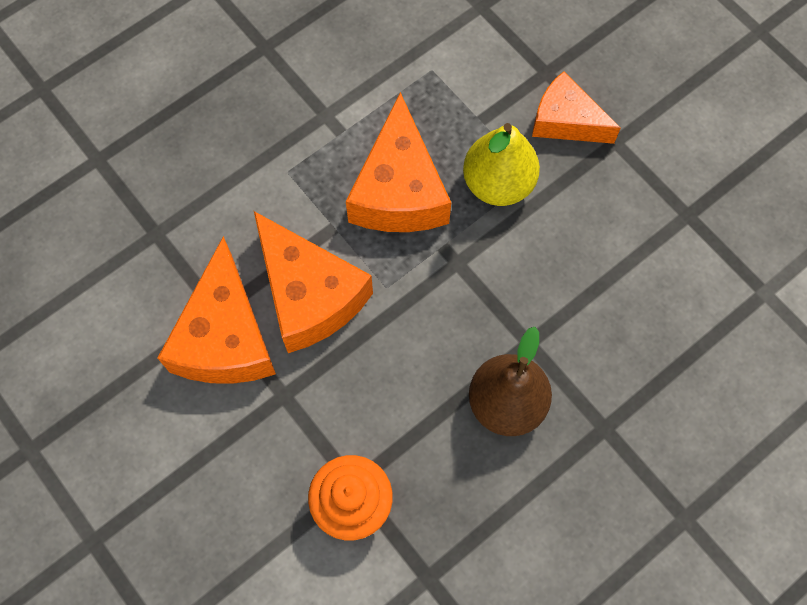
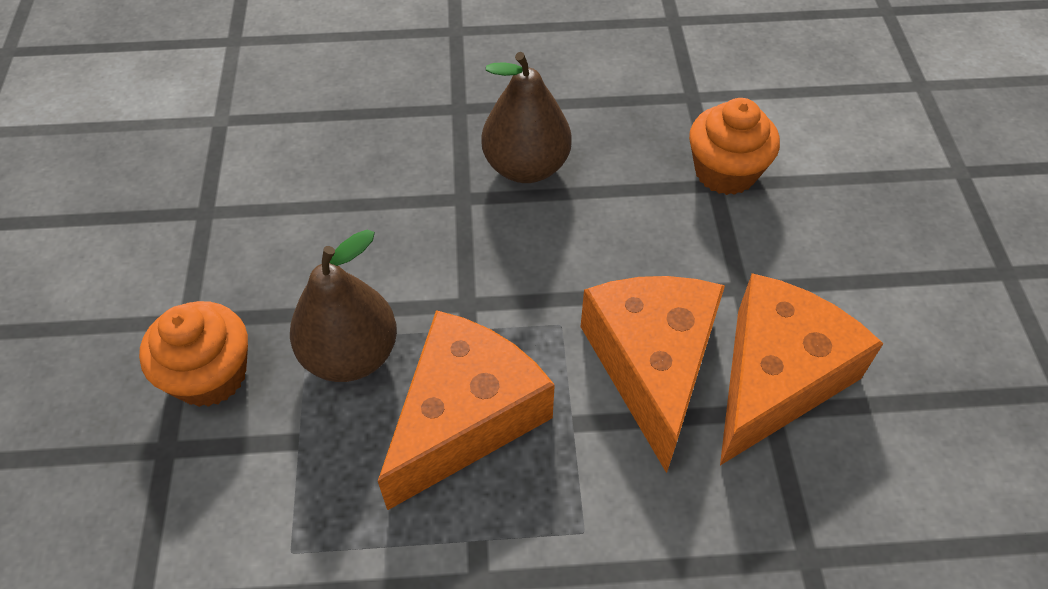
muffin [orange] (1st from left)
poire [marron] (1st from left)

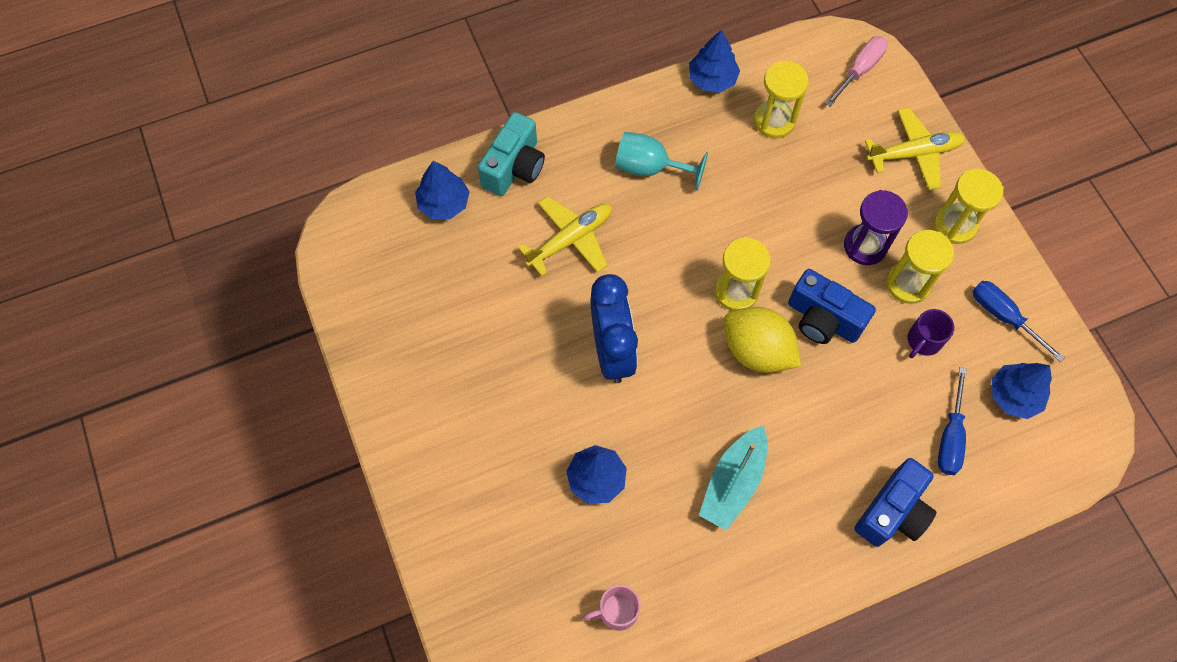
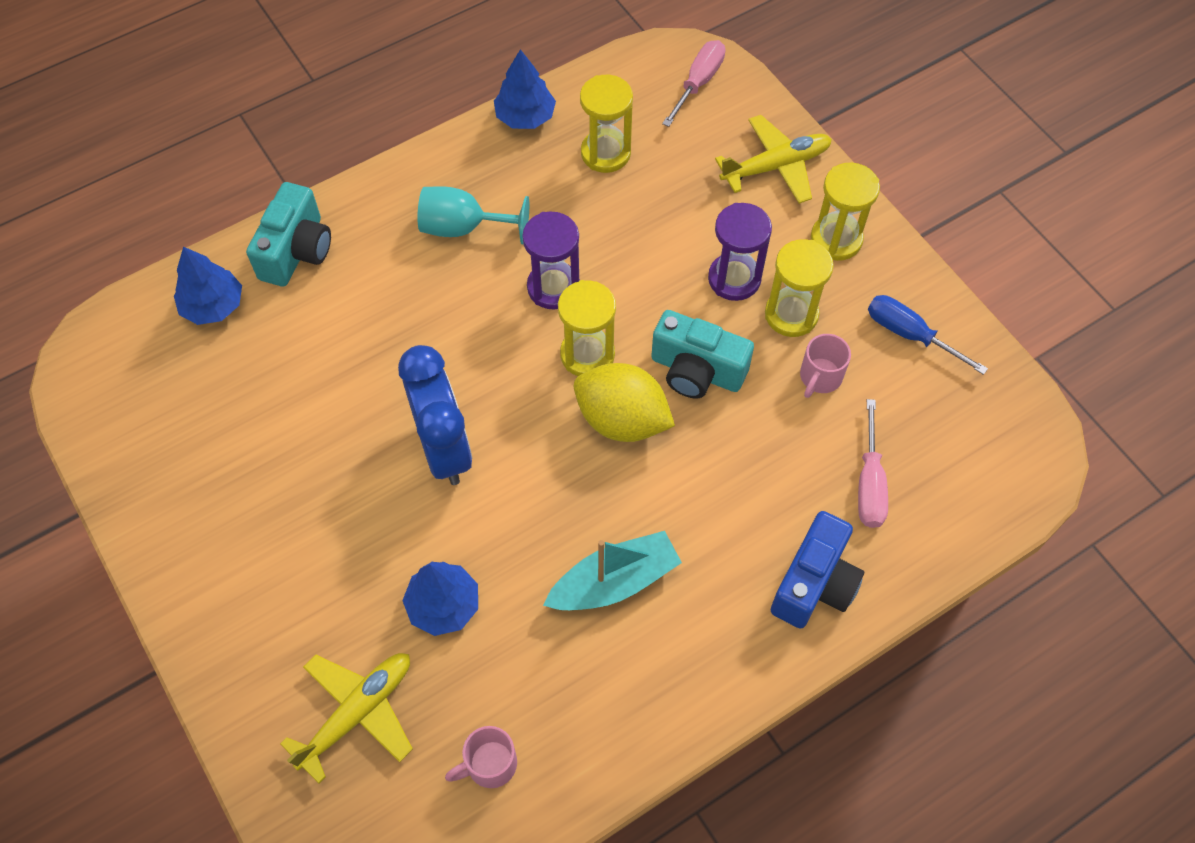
avion [jaune] (1st from left)
sablier [violet] (1st from left)
bateau [turquoise]
appareil photo [turquoise] (2nd from left)
tasse [rose] (2nd from left)
tournevis [rose] (2nd from left)
arbre [bleu] (4th from left in the first image)

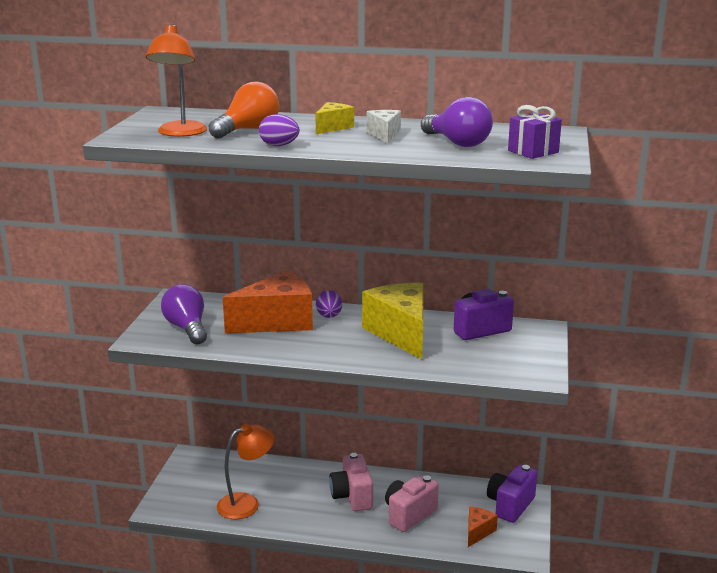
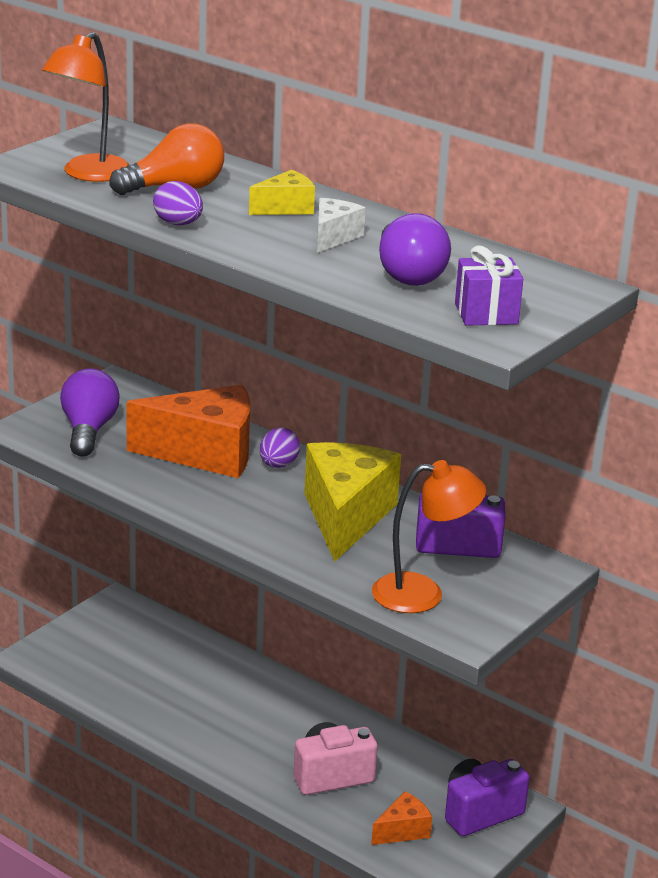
lampe [orange] (2nd from left)
appareil photo [rose] (1st from left in the first image)

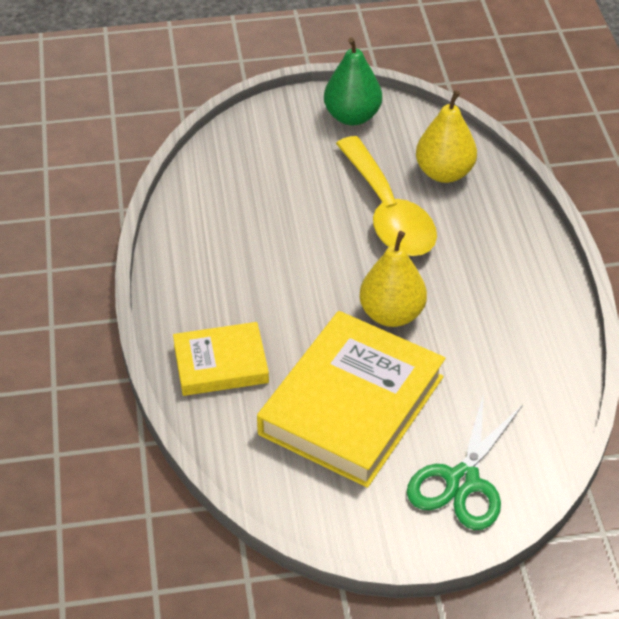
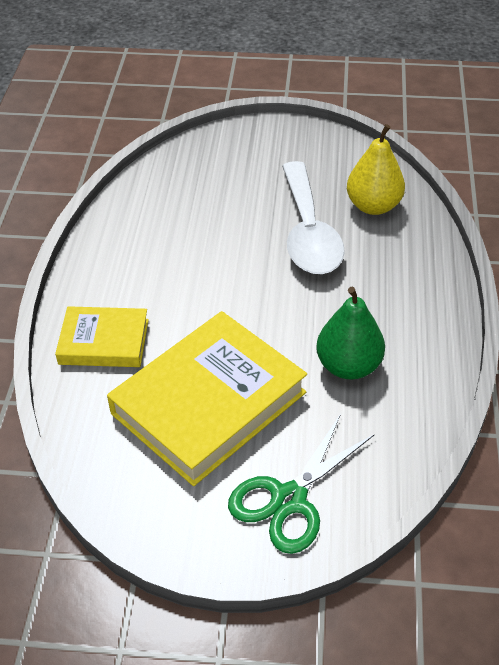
cuillère [blanc]
poire [vert]
poire [jaune] (1st from left in the first image)

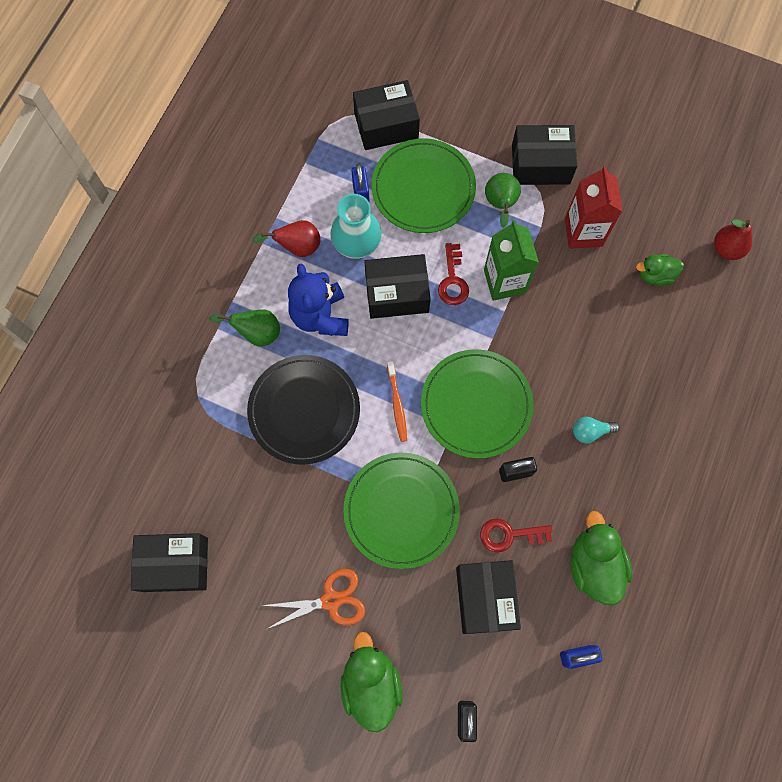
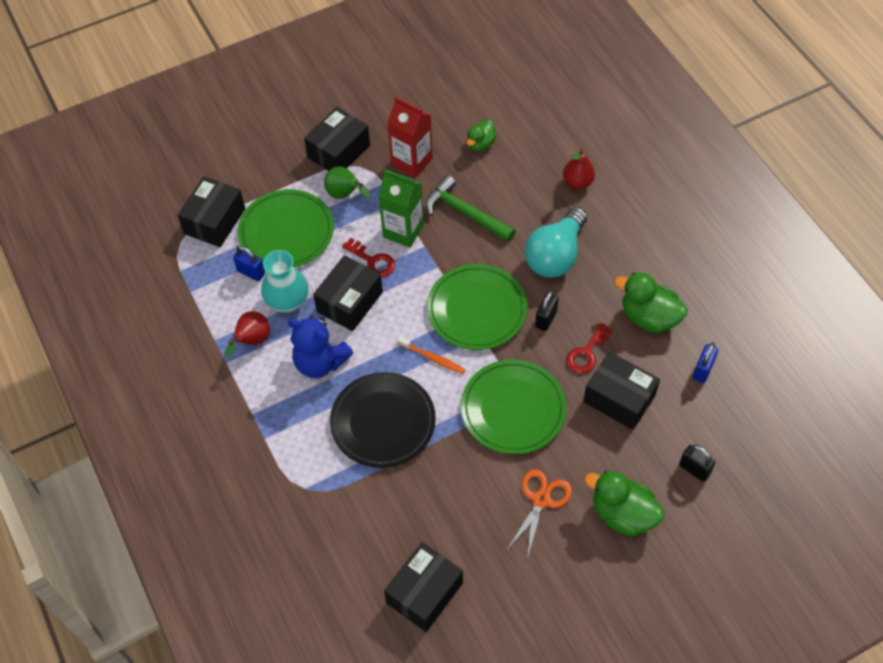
marteau [vert]
ampoule [turquoise]
poire [rouge] (2nd from left)
poire [vert] (1st from left in the first image)

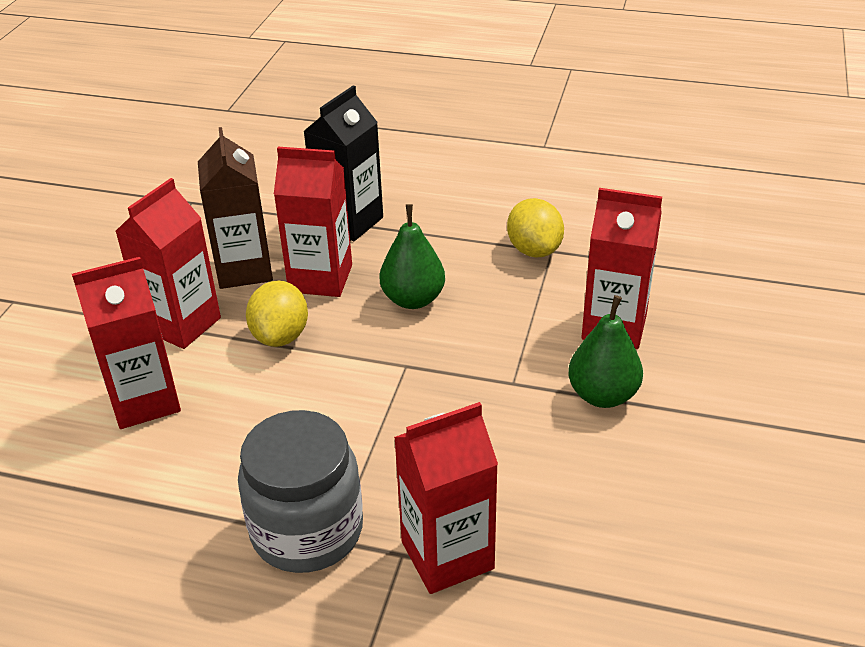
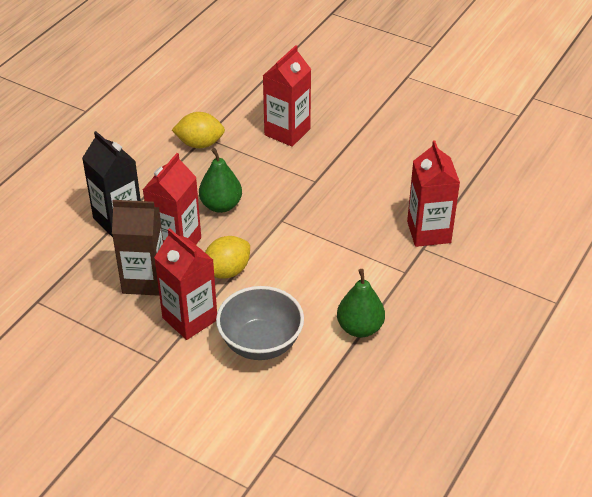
citron [jaune] (2nd from left)
bol [gris]
poire [vert] (2nd from left)
bocal [gris]

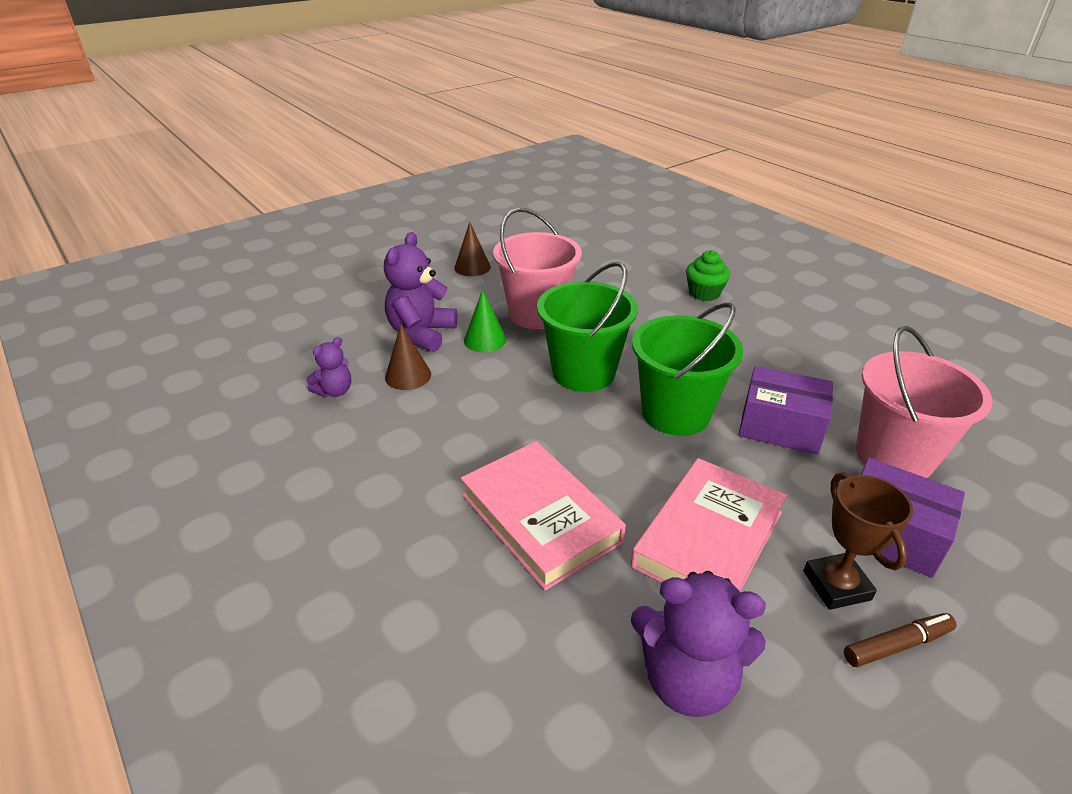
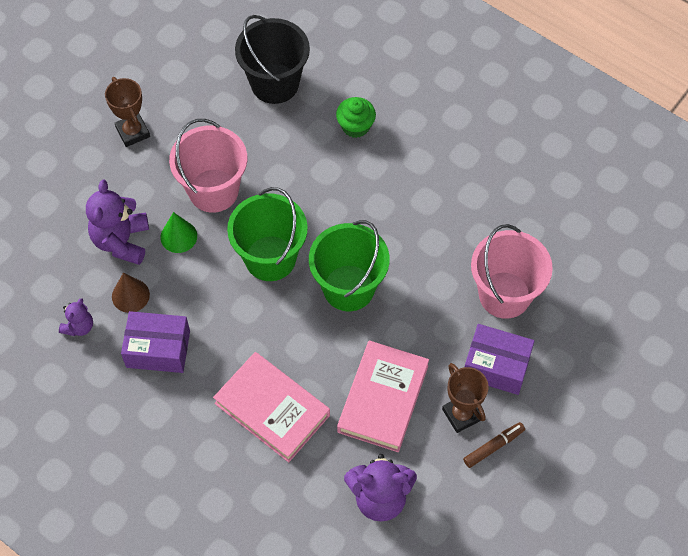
trophée [marron] (1st from left)
boîte [violet] (1st from left)
seau [noir]

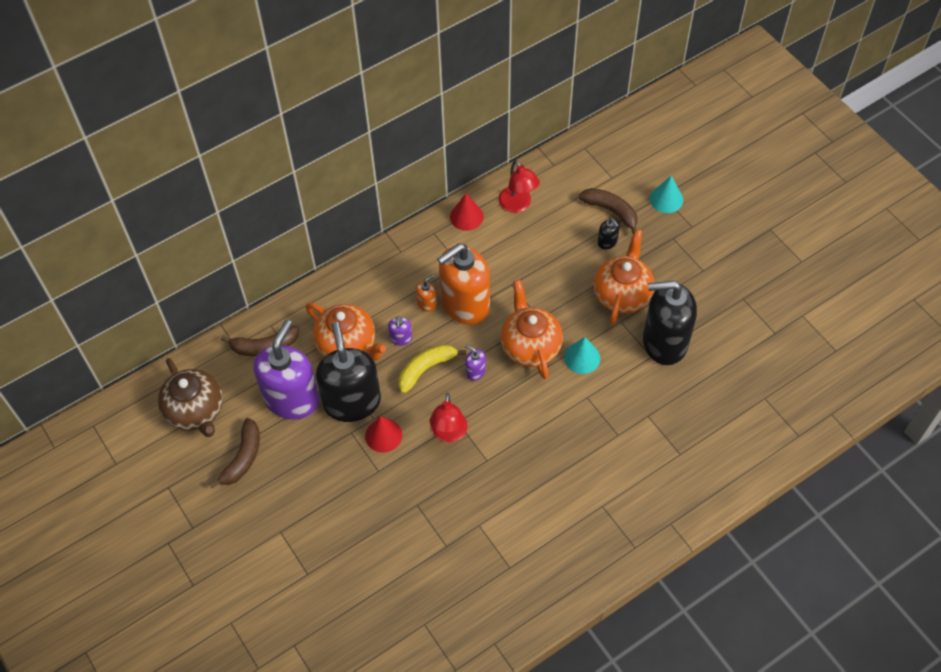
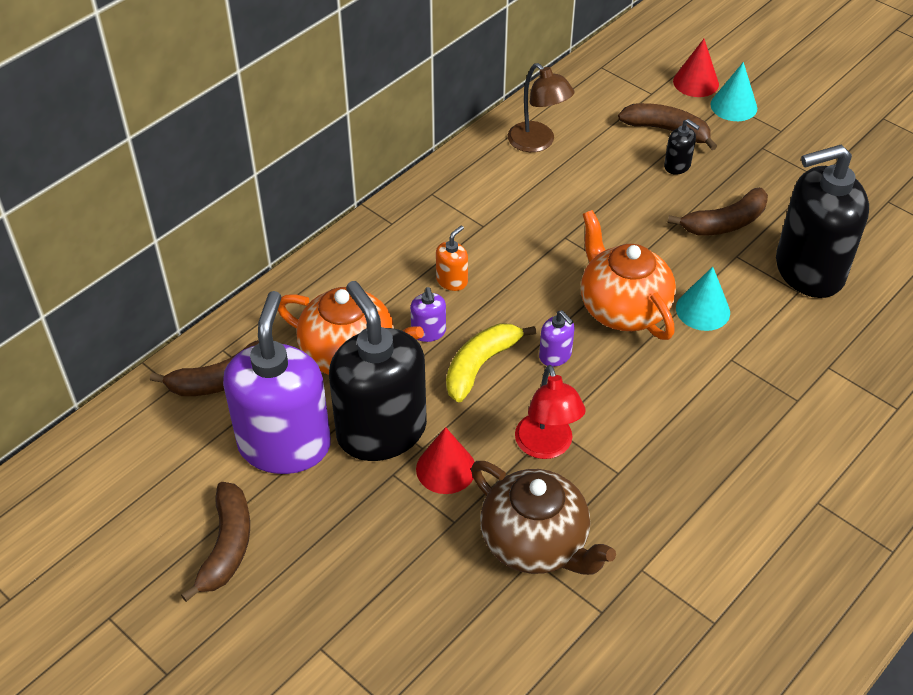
théière [marron]
lampe [marron]
distributeur de savon [violet] (3rd from left)
banane [marron] (4th from left)
cône [rouge] (2nd from left)
distributeur de savon [orange] (2nd from left in the first image)

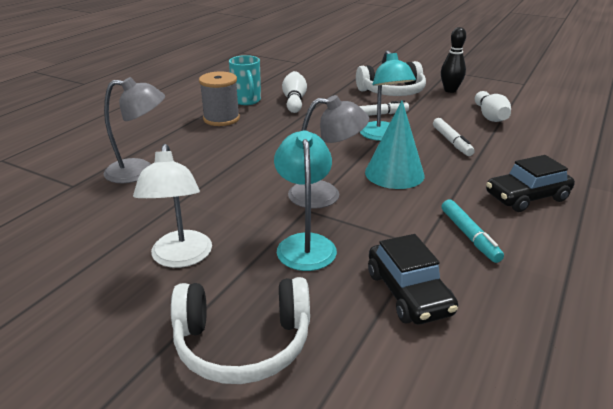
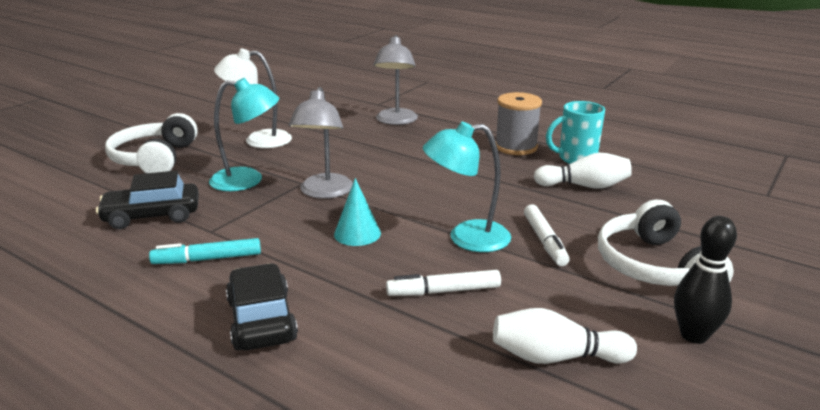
cône [turquoise]

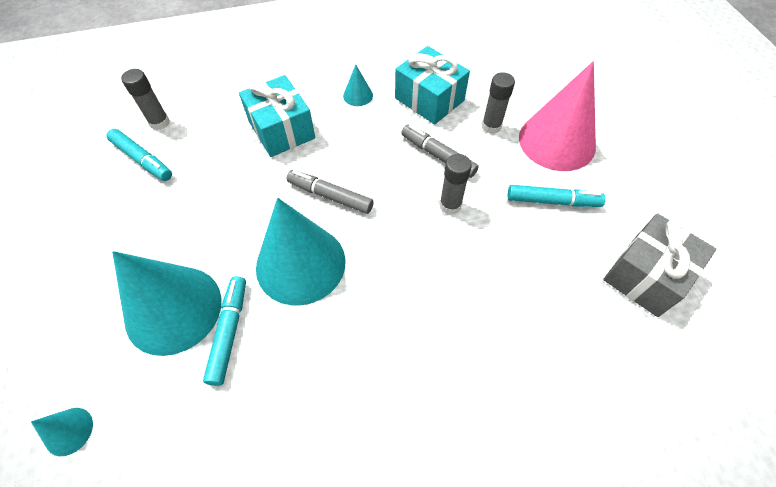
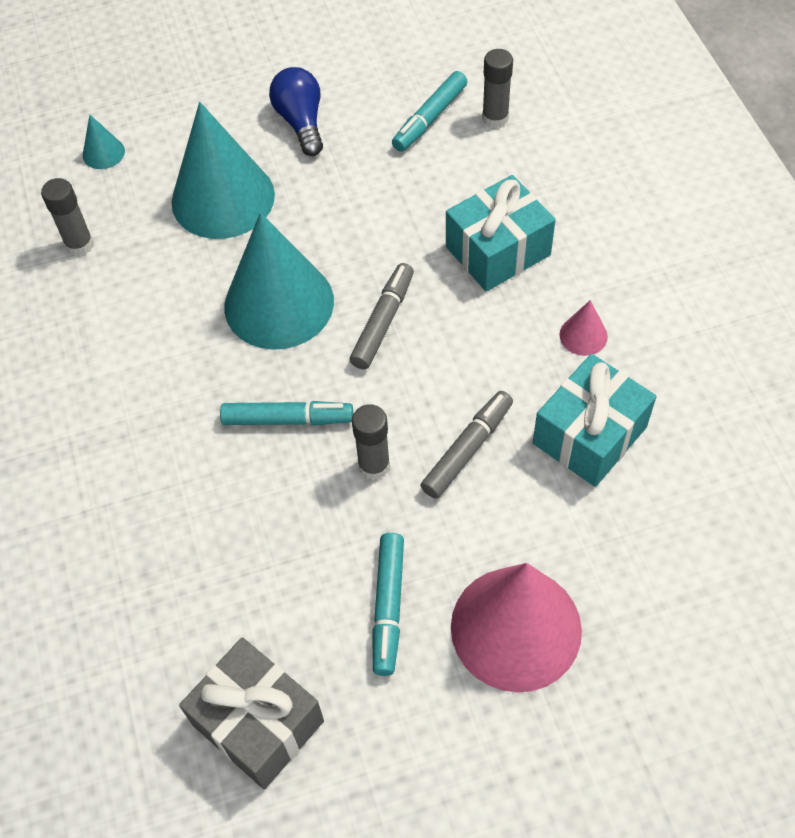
bâton de colle [gris] (1st from left)
feutre [turquoise] (1st from left)
ampoule [bleu]
cône [rose] (2nd from left)

